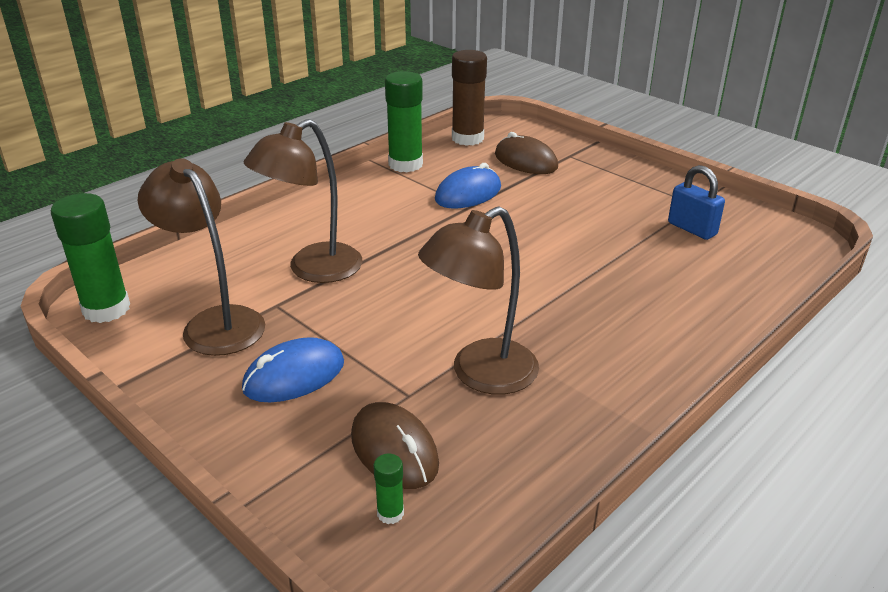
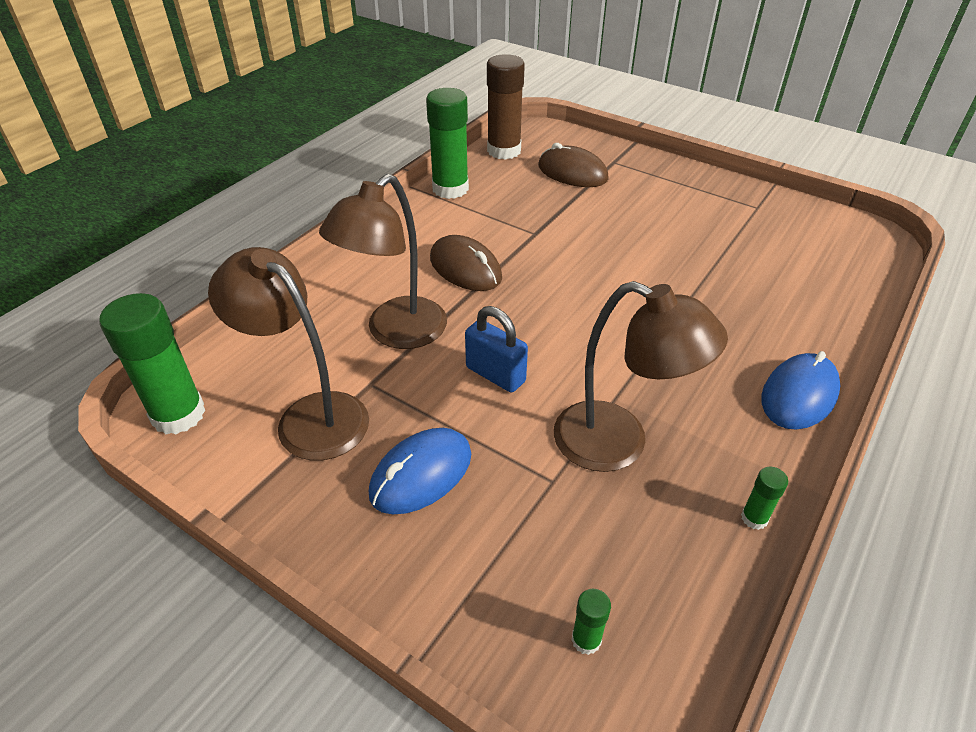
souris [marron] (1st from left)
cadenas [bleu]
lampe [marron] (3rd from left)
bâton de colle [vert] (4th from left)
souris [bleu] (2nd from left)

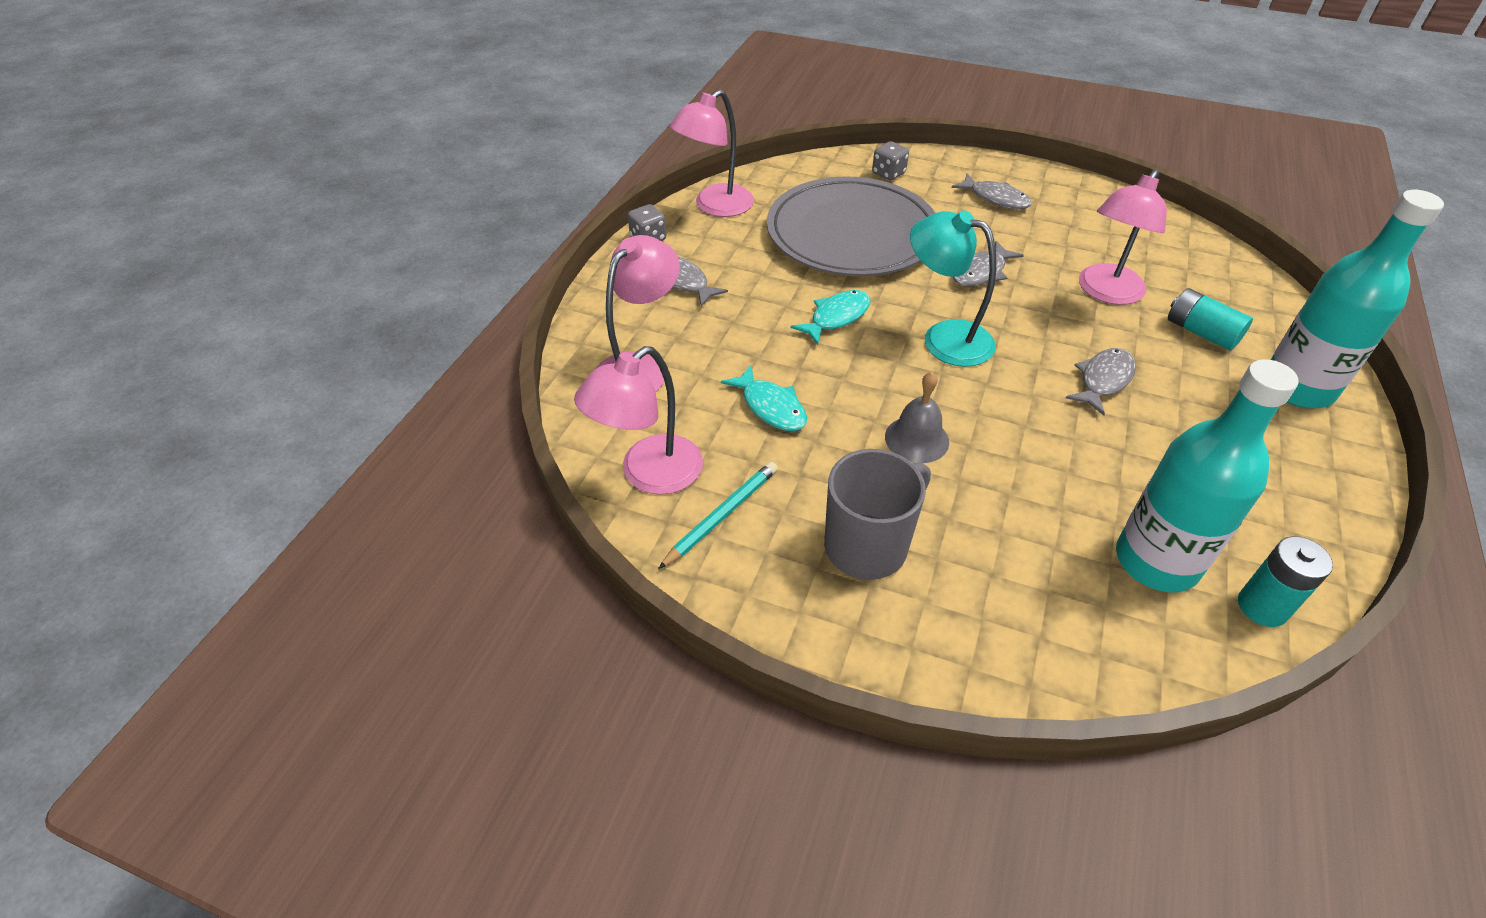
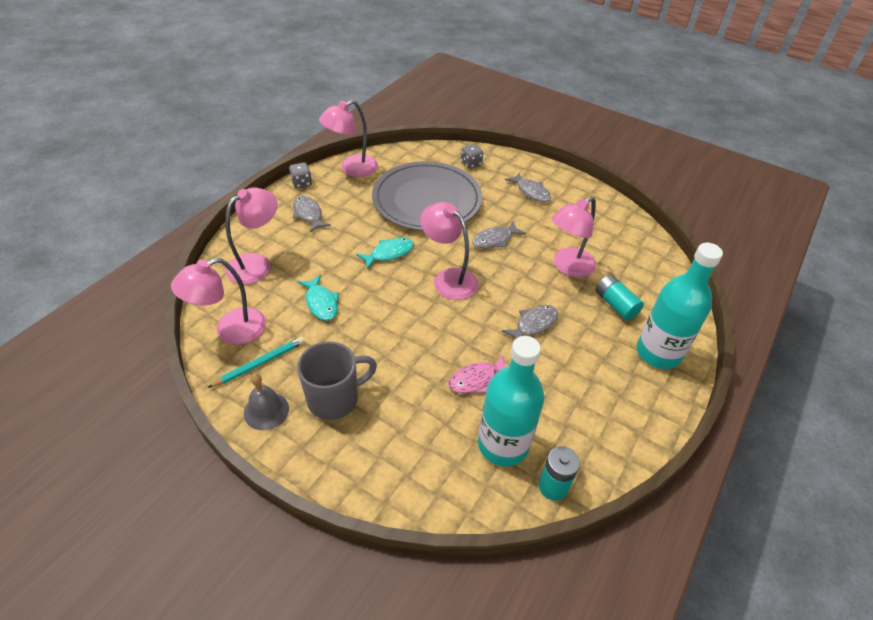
cloche [gris]
lampe [rose] (4th from left)
poisson [rose]

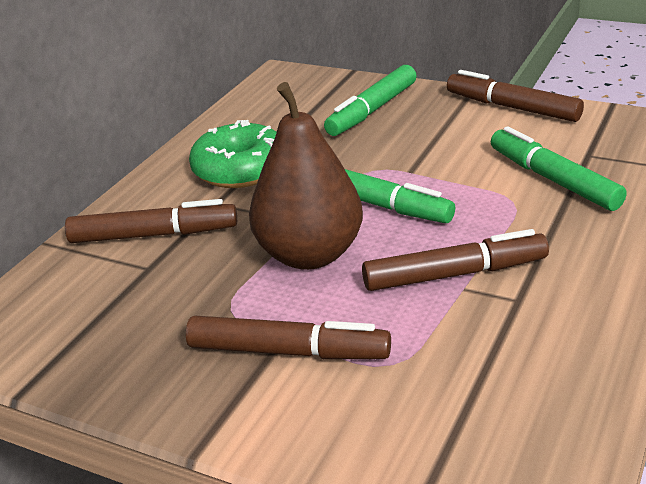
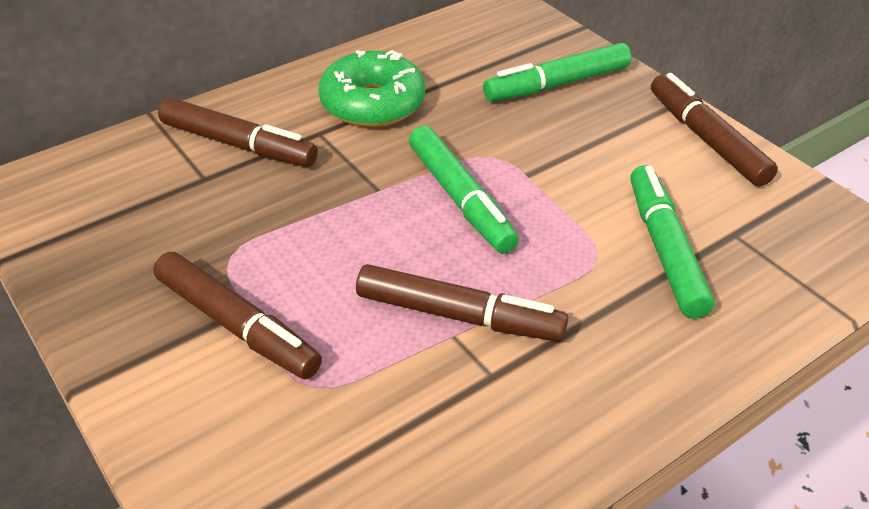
poire [marron]

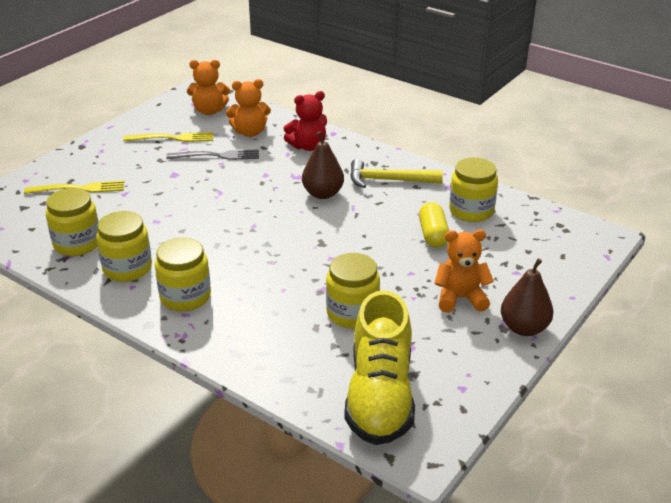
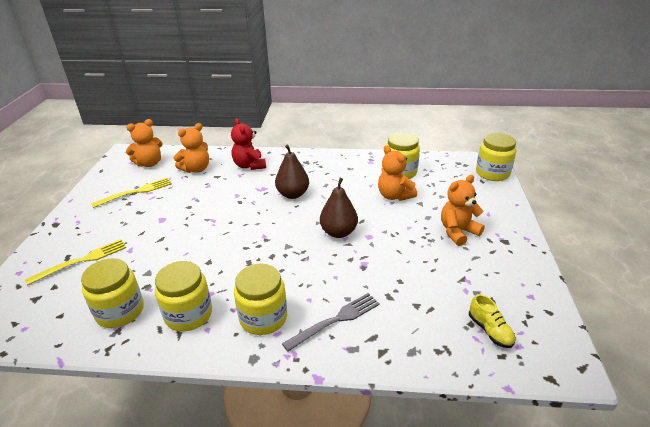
ours en peluche [rouge]
fourchette [gris]
poire [marron] (2nd from left)
ours en peluche [orange] (3rd from left)
chaussure [jaune]
bocal [jaune] (5th from left)
marteau [jaune]

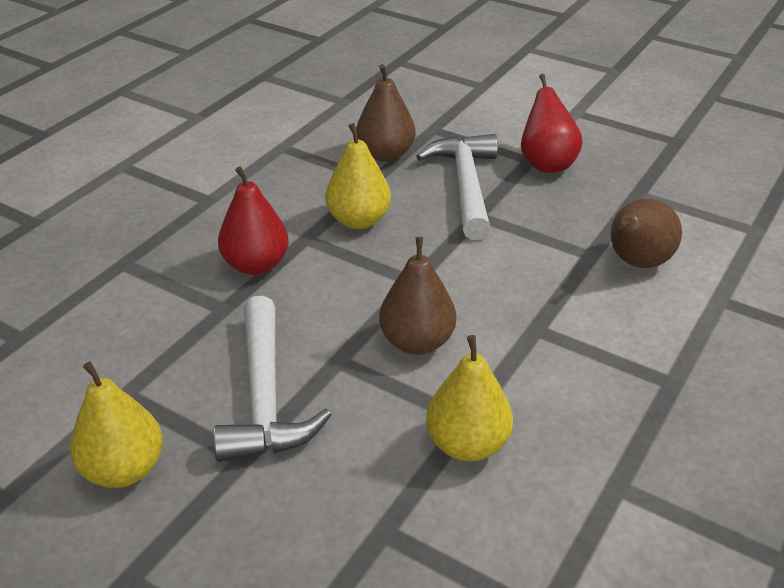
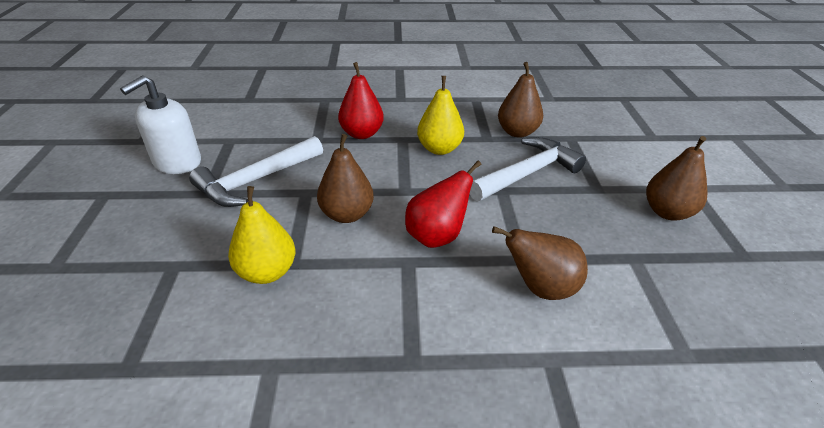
distributeur de savon [blanc]
poire [rouge] (2nd from left)
poire [marron] (4th from left)

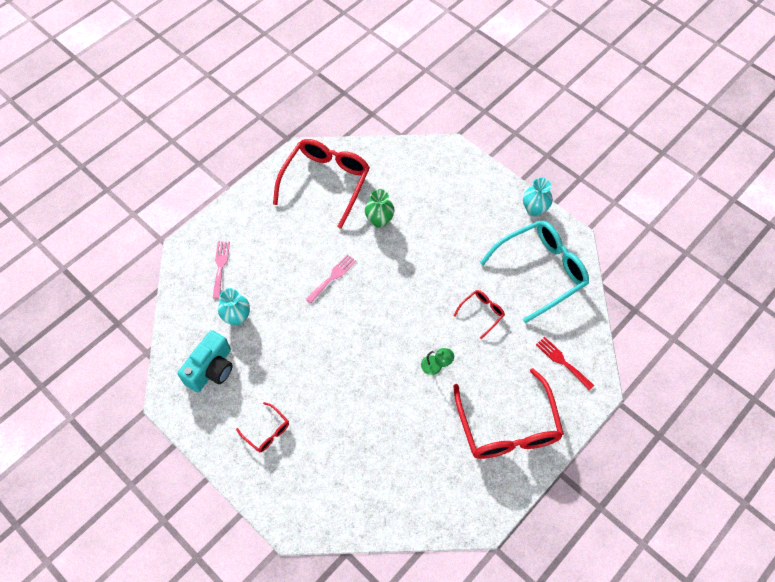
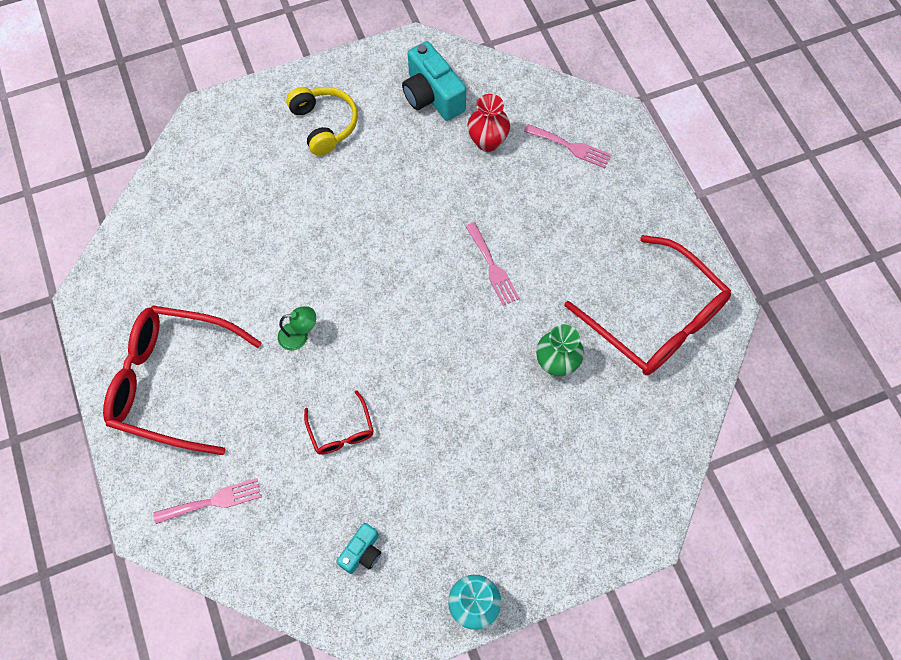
fourchette [rose] (1st from left)
lampe [vert]
casque audio [jaune]
appareil photo [turquoise] (1st from left)
vase [rouge]

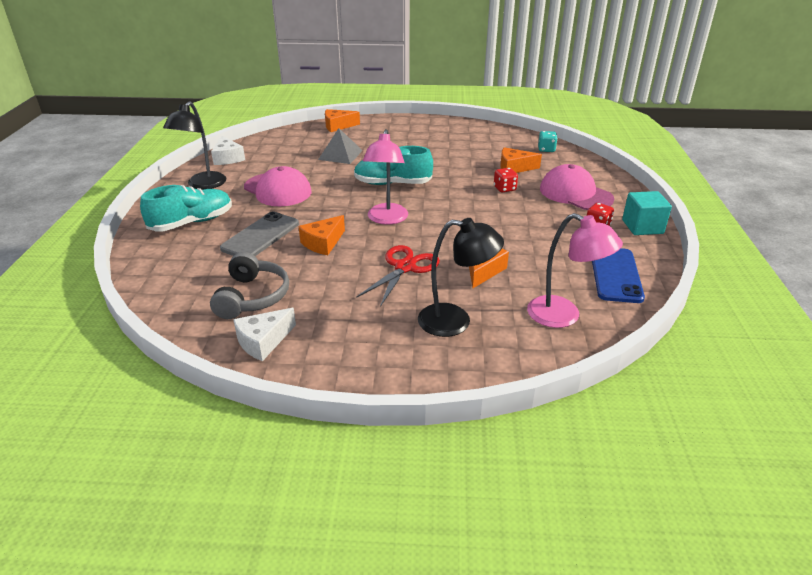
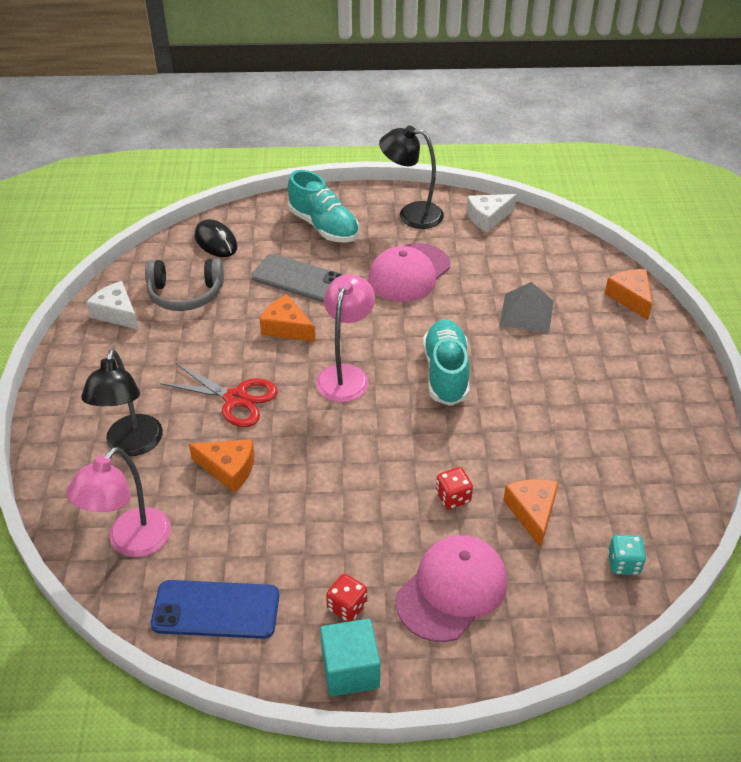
souris [noir]
lampe [rose] (2nd from left)

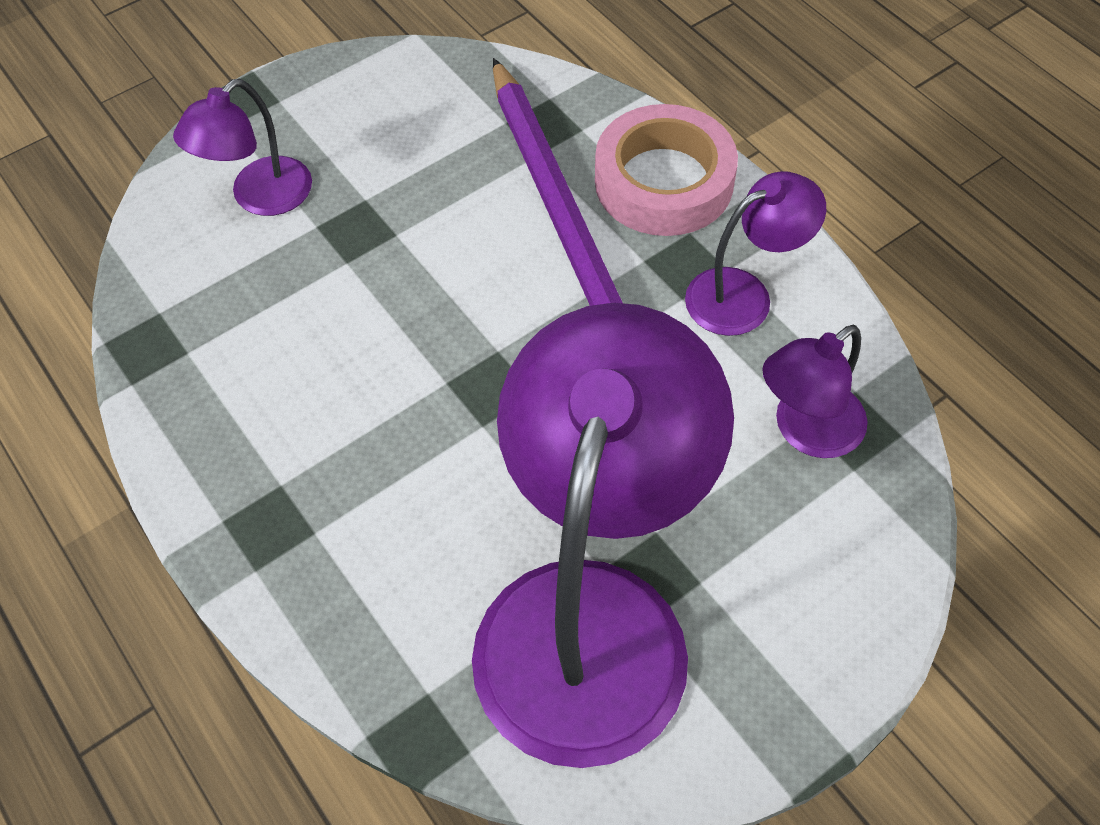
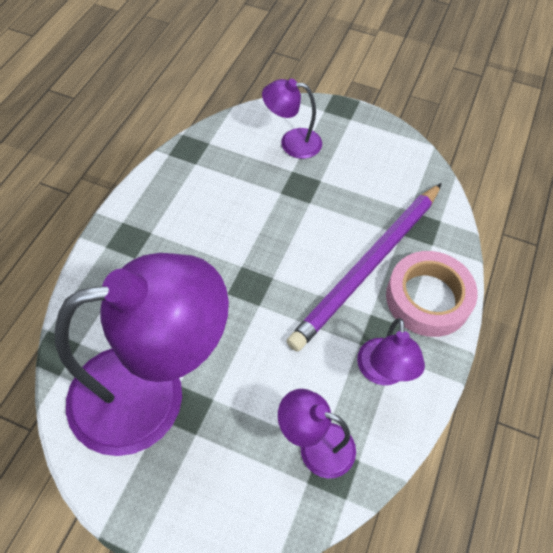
lampe [violet] (4th from left)

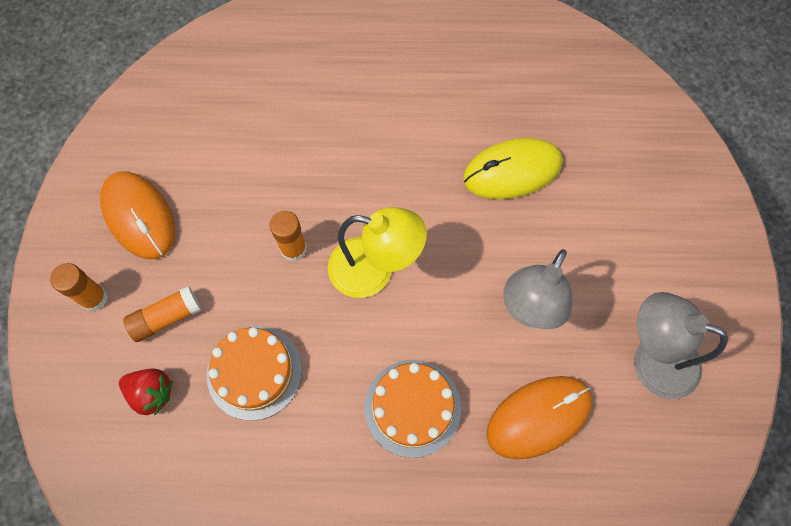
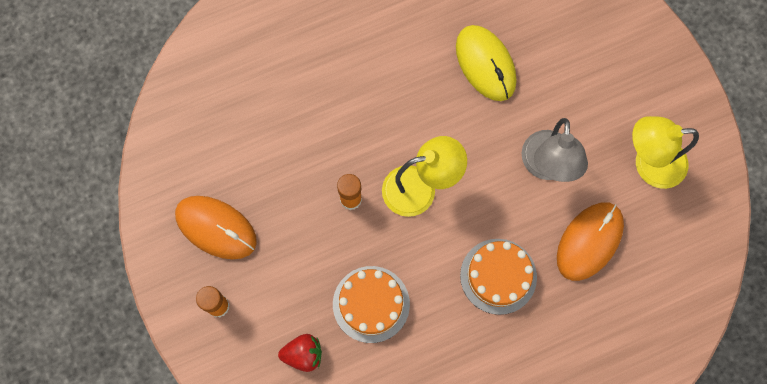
souris [jaune]
lampe [jaune] (2nd from left)
bâton de colle [orange] (2nd from left in the first image)

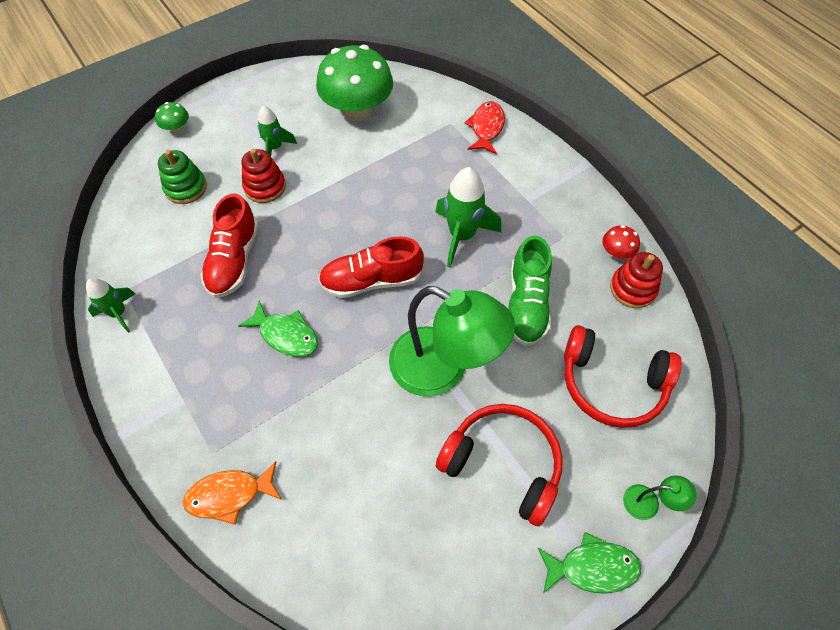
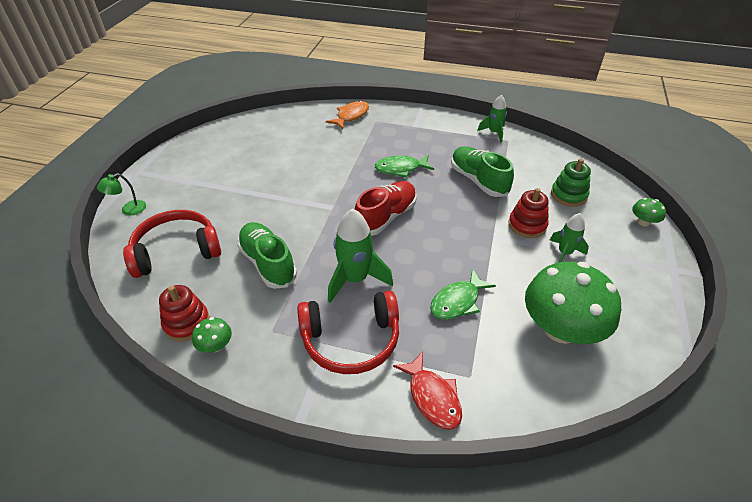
champignon [vert] (1st from left)
casque audio [rouge] (2nd from left)
poisson [vert] (2nd from left)
chaussure [vert] (2nd from left)
lampe [vert] (1st from left in the first image)

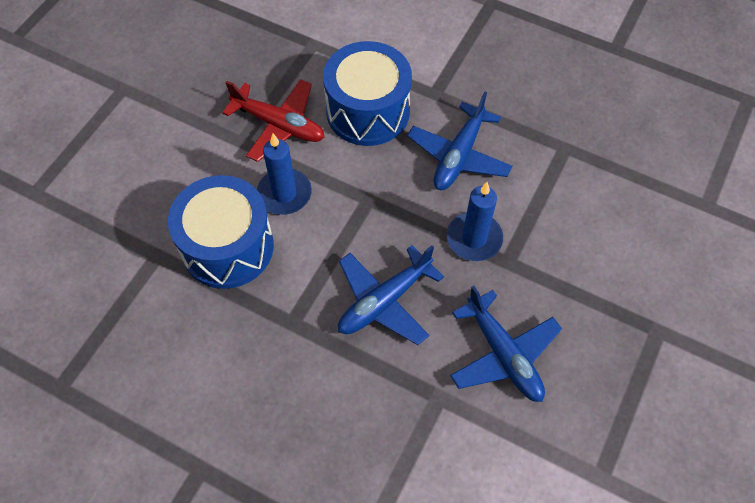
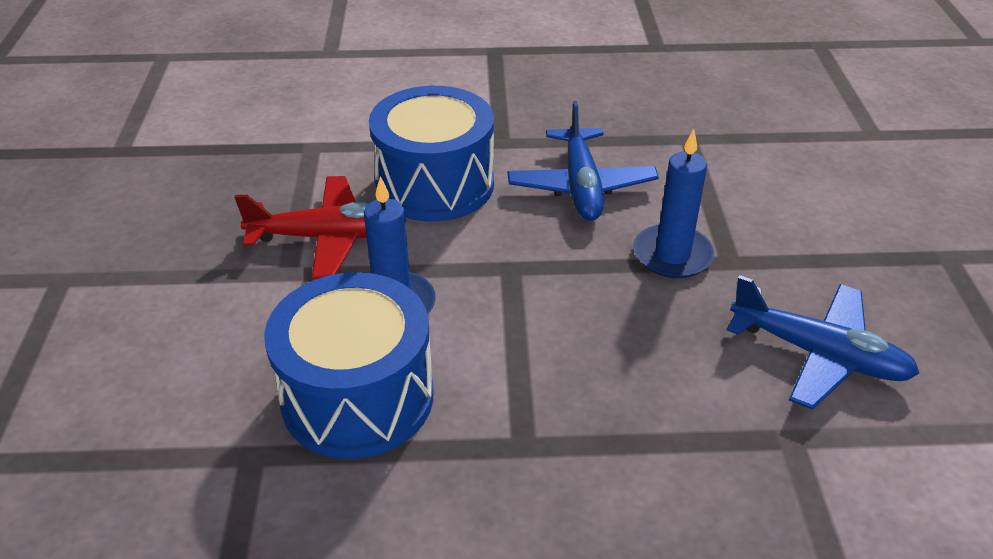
avion [bleu] (1st from left in the first image)

